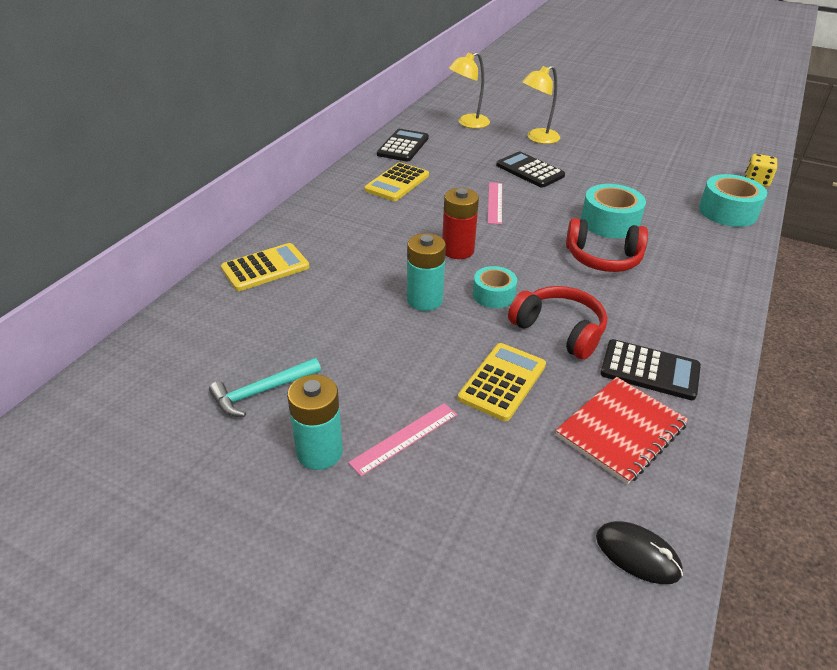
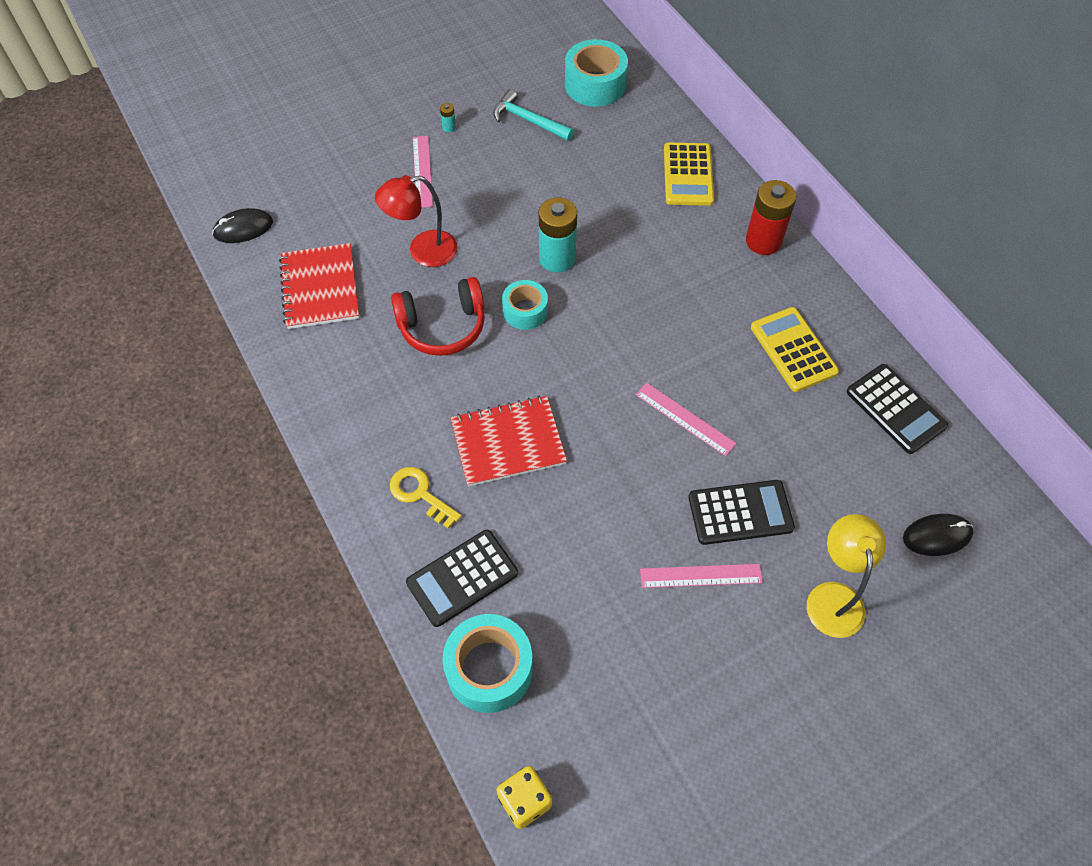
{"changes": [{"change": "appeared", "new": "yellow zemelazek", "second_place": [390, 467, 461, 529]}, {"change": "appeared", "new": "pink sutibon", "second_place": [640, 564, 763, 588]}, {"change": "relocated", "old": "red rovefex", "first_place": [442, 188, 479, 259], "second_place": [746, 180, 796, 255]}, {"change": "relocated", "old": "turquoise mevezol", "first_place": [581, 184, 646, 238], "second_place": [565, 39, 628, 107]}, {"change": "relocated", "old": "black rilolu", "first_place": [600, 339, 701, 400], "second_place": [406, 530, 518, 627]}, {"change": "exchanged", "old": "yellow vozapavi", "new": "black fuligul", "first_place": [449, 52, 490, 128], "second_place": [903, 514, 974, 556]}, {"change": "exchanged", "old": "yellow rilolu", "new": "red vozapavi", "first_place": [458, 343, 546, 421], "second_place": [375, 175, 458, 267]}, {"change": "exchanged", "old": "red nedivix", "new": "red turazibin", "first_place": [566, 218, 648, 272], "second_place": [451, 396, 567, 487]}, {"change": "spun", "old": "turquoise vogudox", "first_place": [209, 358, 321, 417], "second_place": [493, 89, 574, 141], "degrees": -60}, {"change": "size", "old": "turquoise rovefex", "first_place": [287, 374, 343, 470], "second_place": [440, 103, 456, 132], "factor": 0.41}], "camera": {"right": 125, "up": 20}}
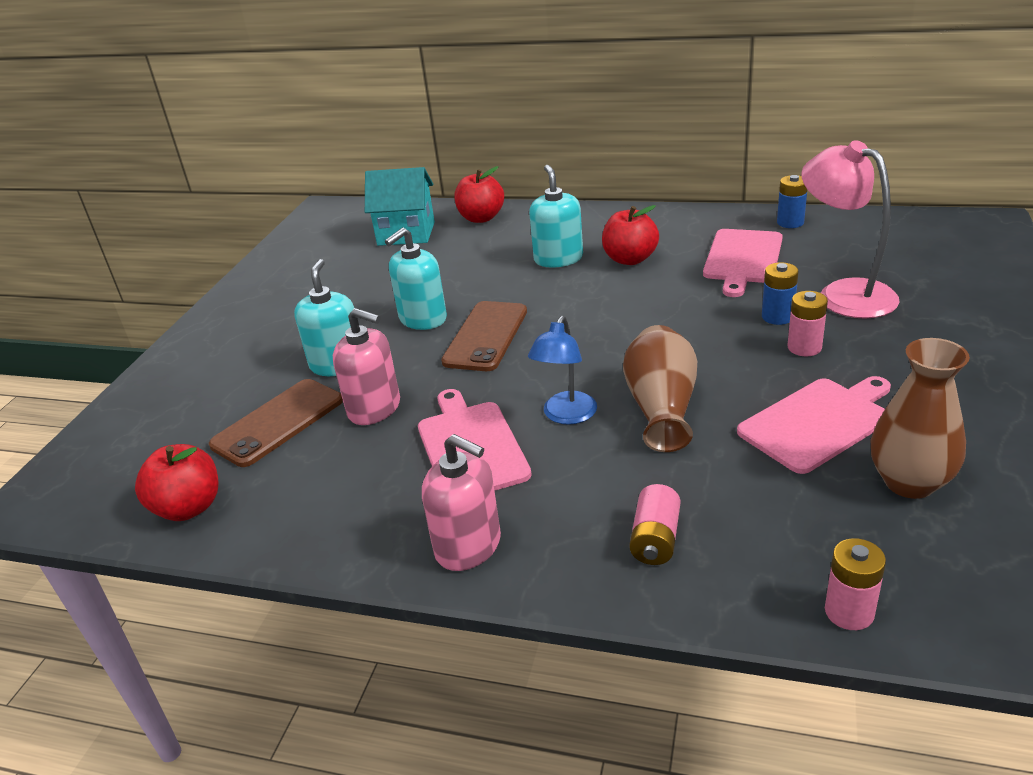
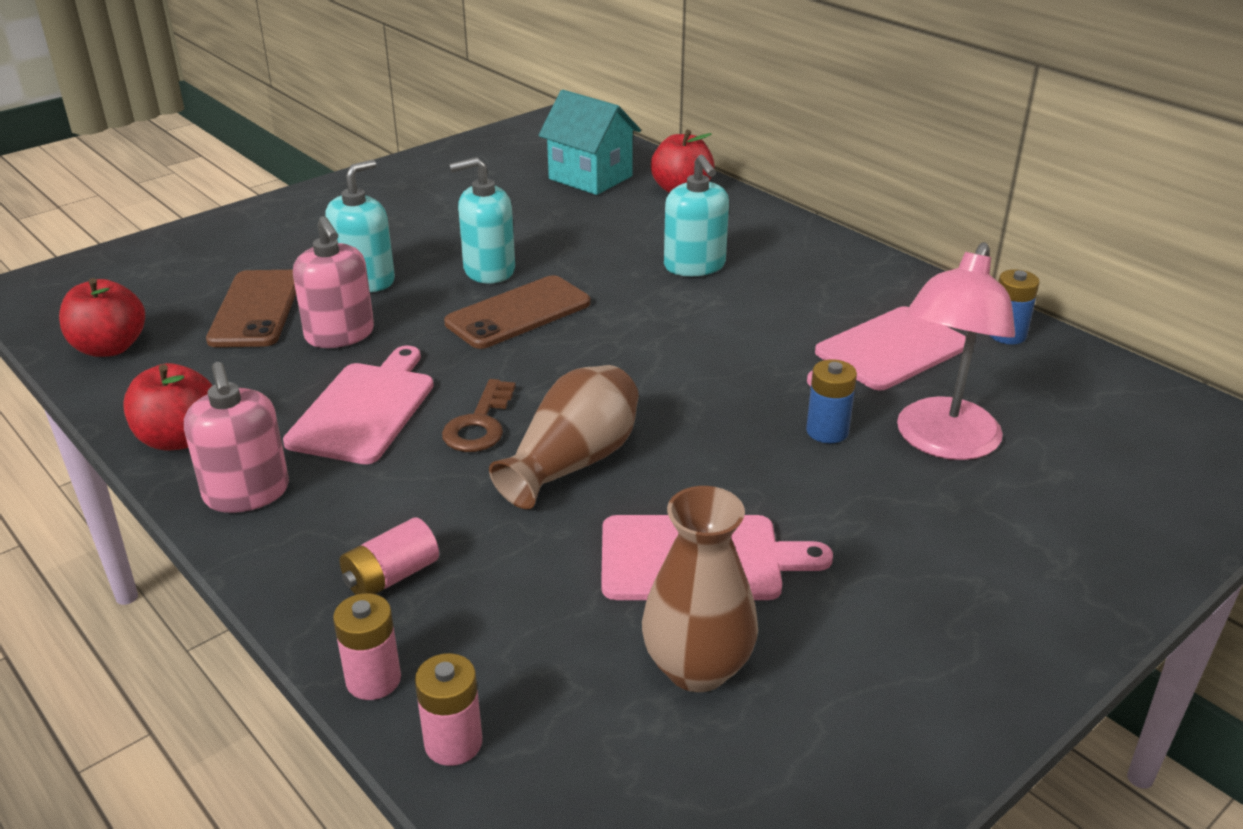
{"changes": [{"change": "relocated", "old": "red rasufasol", "first_place": [602, 205, 659, 265], "second_place": [123, 363, 213, 451]}, {"change": "relocated", "old": "pink rovefex", "first_place": [788, 291, 828, 356], "second_place": [333, 593, 401, 700]}, {"change": "exchanged", "old": "blue vozapavi", "new": "brown zemelazek", "first_place": [528, 316, 597, 425], "second_place": [442, 379, 516, 452]}, {"change": "spun", "old": "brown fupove", "first_place": [209, 379, 343, 467], "second_place": [206, 270, 296, 347], "degrees": -75}, {"change": "spun", "old": "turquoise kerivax", "first_place": [529, 165, 583, 268], "second_place": [664, 155, 729, 276], "degrees": 135}, {"change": "spun", "old": "pink vozapavi", "first_place": [801, 140, 899, 319], "second_place": [897, 242, 1015, 460], "degrees": -150}], "camera": {"right": 30, "up": 0}}
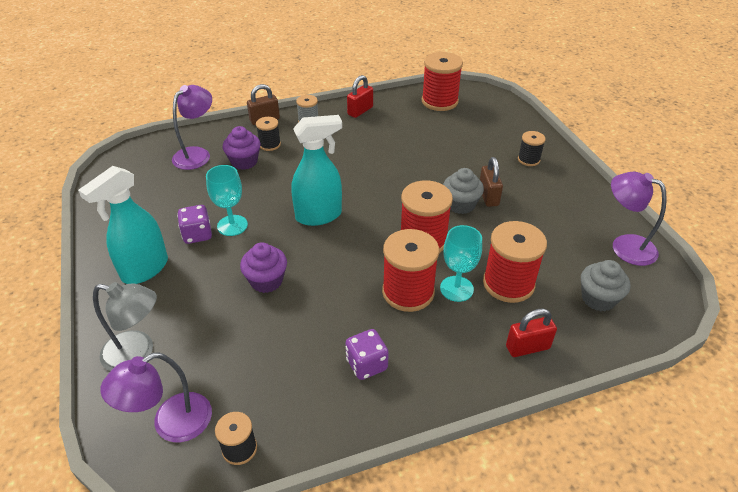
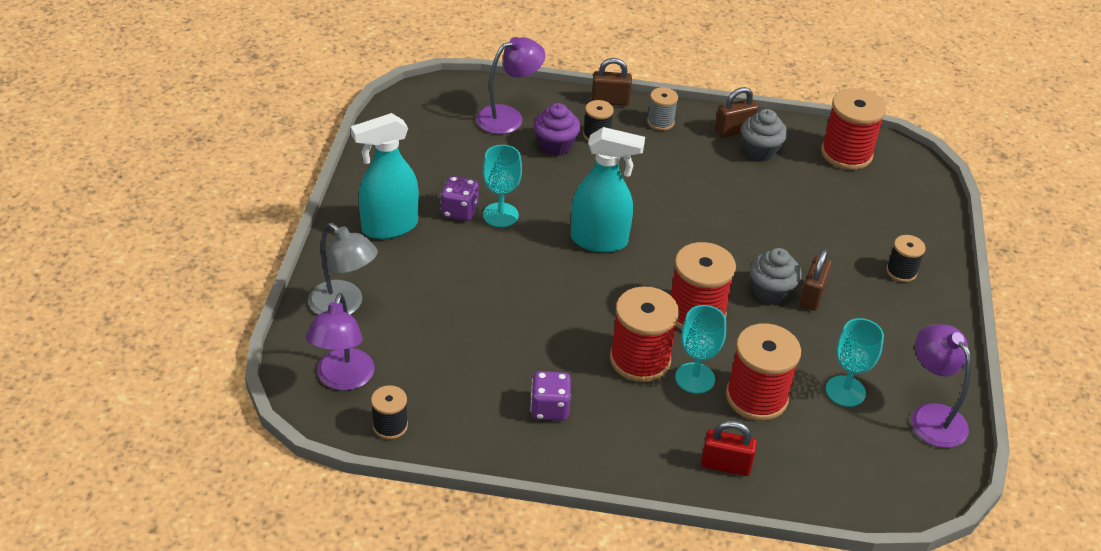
{"changes": [{"change": "missing", "old": "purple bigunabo", "first_place": [240, 242, 287, 293]}, {"change": "appeared", "new": "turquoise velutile", "second_place": [826, 318, 884, 407]}, {"change": "relocated", "old": "grey bigunabo", "first_place": [581, 260, 630, 311], "second_place": [741, 109, 788, 161]}, {"change": "colour", "old": "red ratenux", "new": "brown ratenux", "first_place": [347, 75, 373, 118], "second_place": [715, 87, 758, 137]}, {"change": "spun", "old": "purple vozapavi", "first_place": [100, 352, 212, 442], "second_place": [306, 293, 375, 391], "degrees": -75}], "camera": {"right": 25, "up": 0}}
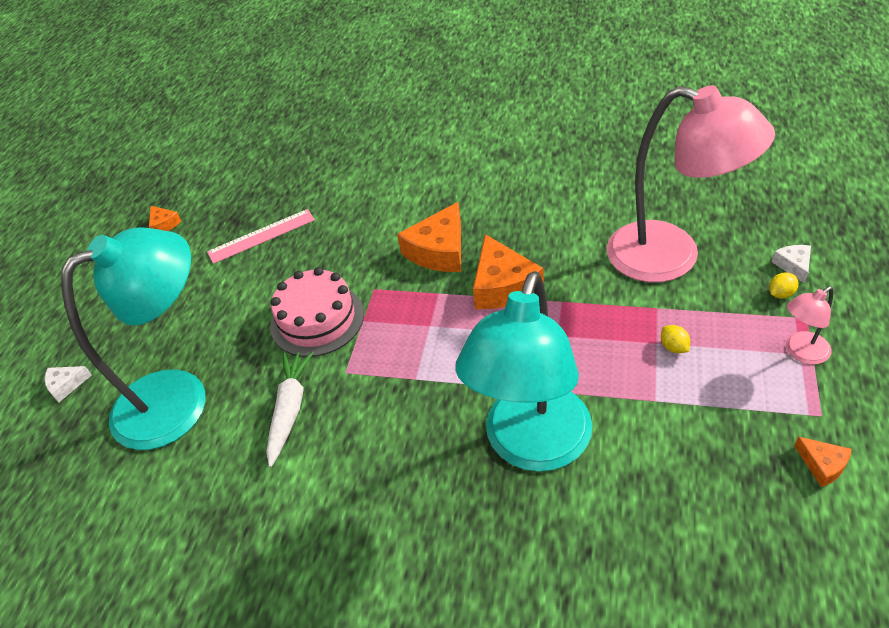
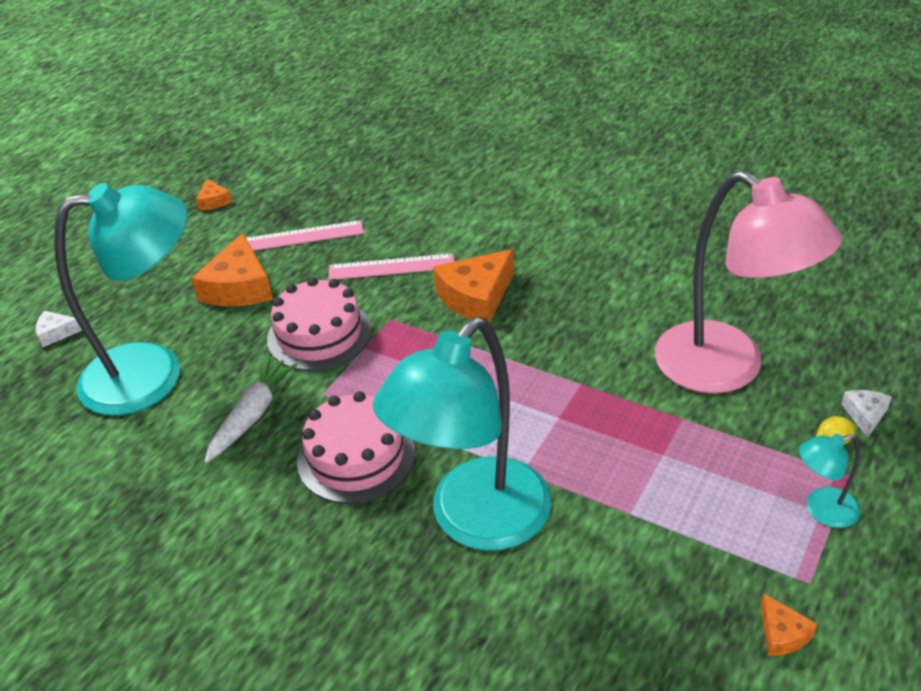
{"changes": [{"change": "missing", "old": "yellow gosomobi", "first_place": [661, 325, 690, 353]}, {"change": "appeared", "new": "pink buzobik", "second_place": [297, 391, 415, 504]}, {"change": "appeared", "new": "pink sutibon", "second_place": [329, 253, 454, 280]}, {"change": "relocated", "old": "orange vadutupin", "first_place": [473, 234, 544, 309], "second_place": [191, 233, 273, 306]}, {"change": "colour", "old": "pink vozapavi", "new": "turquoise vozapavi", "first_place": [786, 286, 834, 364], "second_place": [799, 434, 861, 528]}], "camera": {"right": 15, "up": -5}}
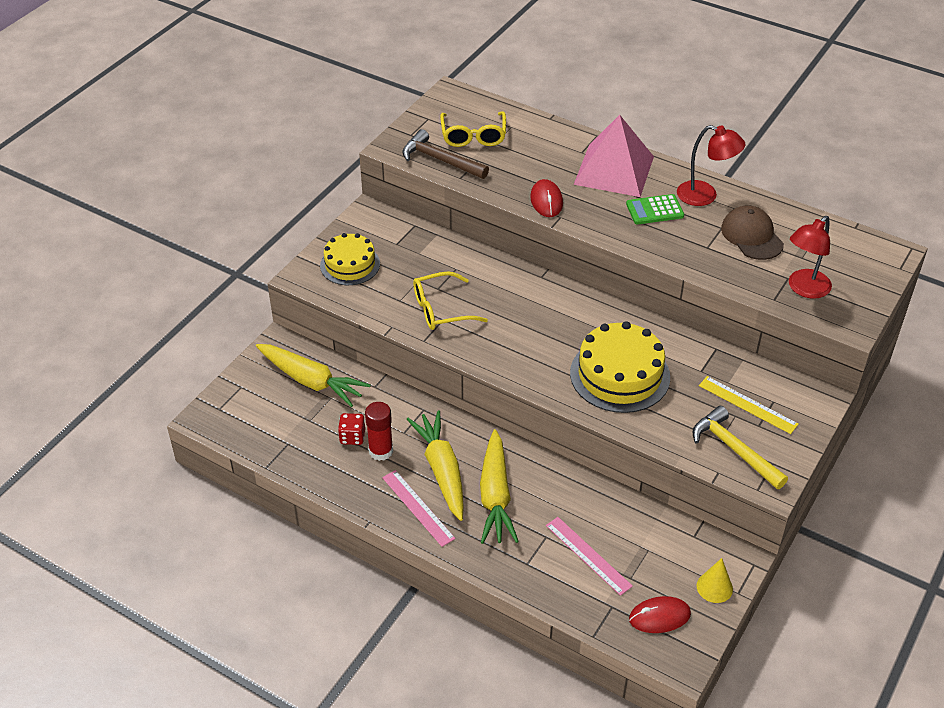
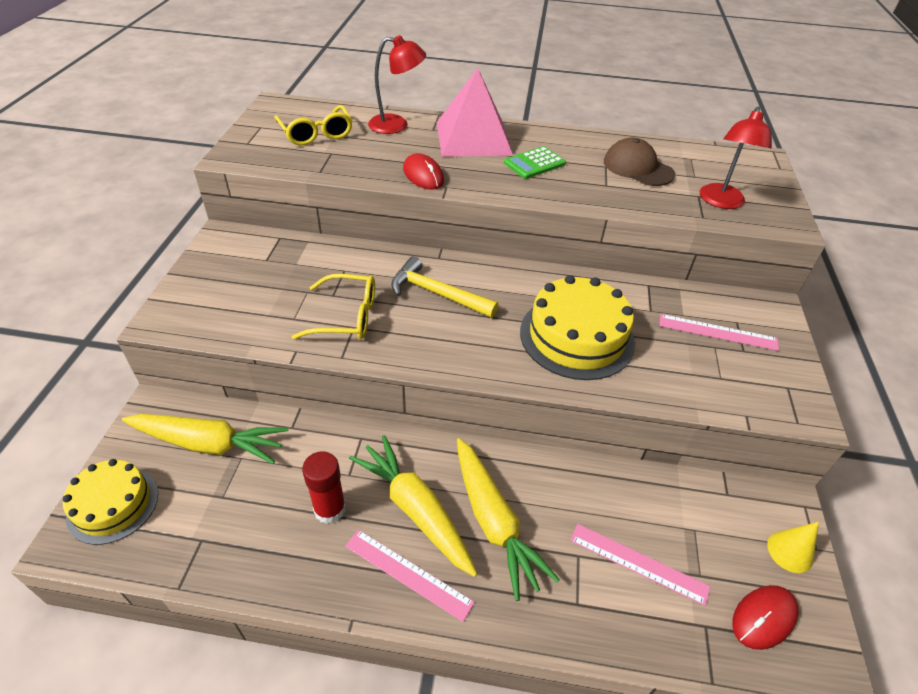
{"changes": [{"change": "missing", "old": "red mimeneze", "first_place": [338, 413, 365, 445]}, {"change": "missing", "old": "brown vogudox", "first_place": [402, 129, 489, 179]}, {"change": "relocated", "old": "yellow buzobik", "first_place": [320, 233, 380, 285], "second_place": [63, 459, 158, 545]}, {"change": "relocated", "old": "red vozapavi", "first_place": [677, 125, 745, 206], "second_place": [368, 35, 426, 134]}, {"change": "relocated", "old": "yellow vogudox", "first_place": [692, 406, 788, 489], "second_place": [391, 256, 498, 318]}, {"change": "colour", "old": "yellow sutibon", "new": "pink sutibon", "first_place": [699, 376, 799, 434], "second_place": [659, 314, 779, 351]}, {"change": "spun", "old": "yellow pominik", "first_place": [413, 272, 488, 330], "second_place": [292, 274, 375, 340], "degrees": -135}], "camera": {"right": -25, "up": 0}}
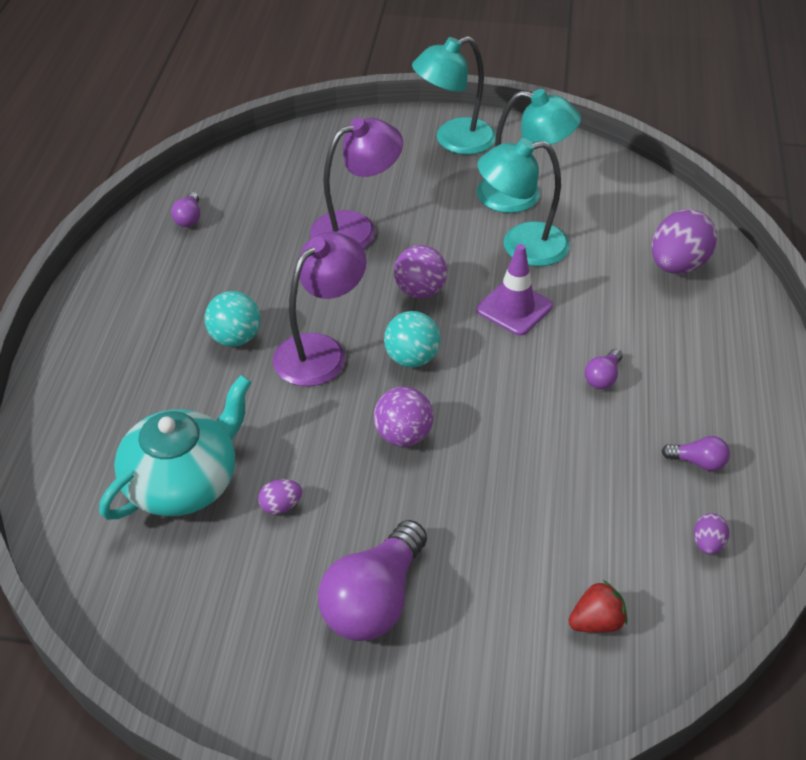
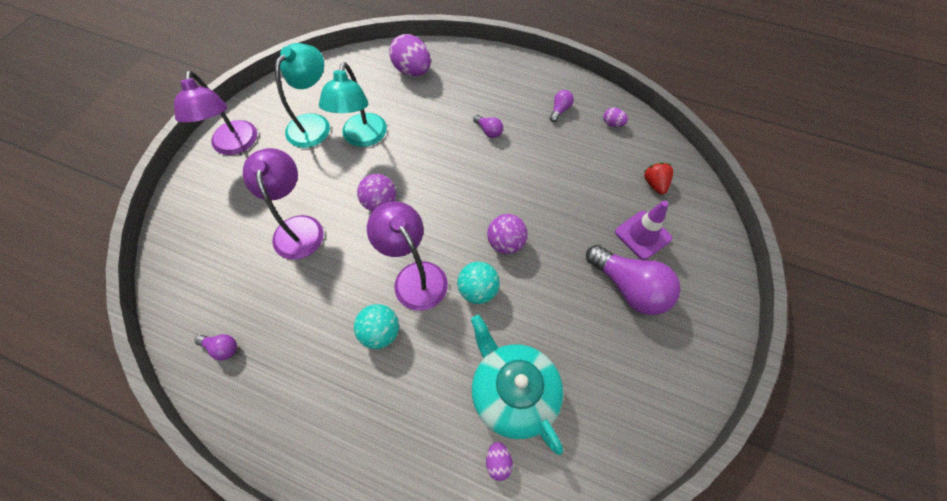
{"changes": [{"change": "relocated", "old": "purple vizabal", "first_place": [258, 479, 302, 514], "second_place": [486, 442, 513, 481]}, {"change": "relocated", "old": "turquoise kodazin", "first_place": [384, 311, 440, 367], "second_place": [457, 261, 500, 304]}, {"change": "relocated", "old": "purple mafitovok", "first_place": [476, 244, 553, 336], "second_place": [615, 201, 672, 260]}, {"change": "colour", "old": "turquoise vozapavi", "new": "purple vozapavi", "first_place": [412, 36, 496, 155], "second_place": [174, 71, 257, 155]}], "camera": {"right": -75, "up": 15}}
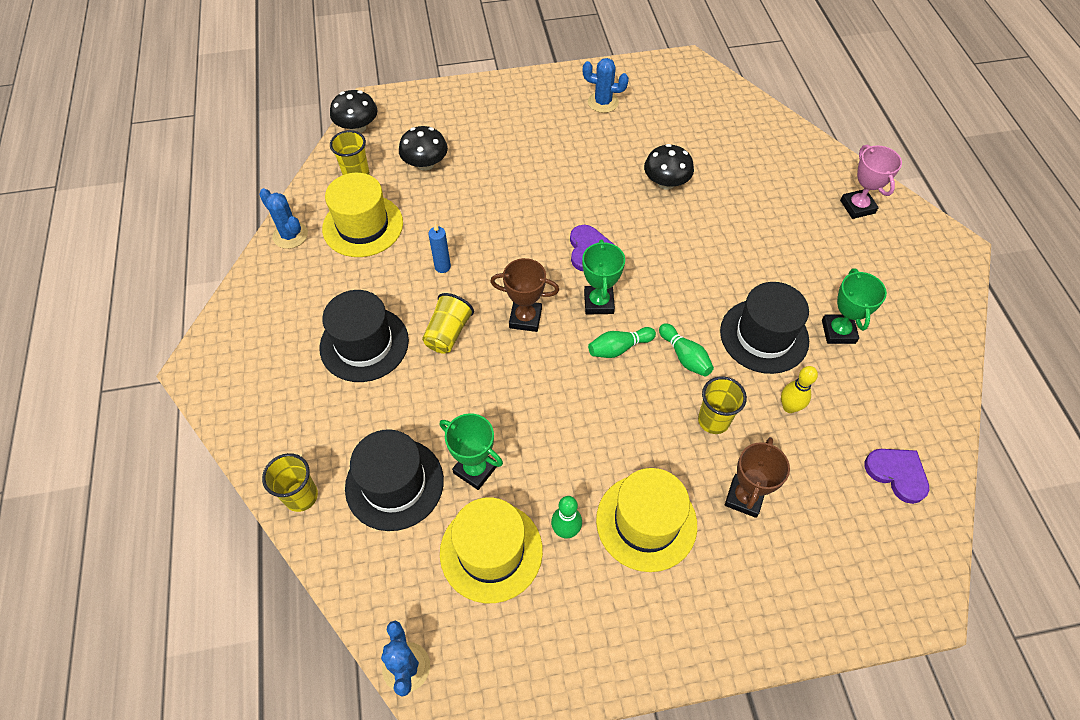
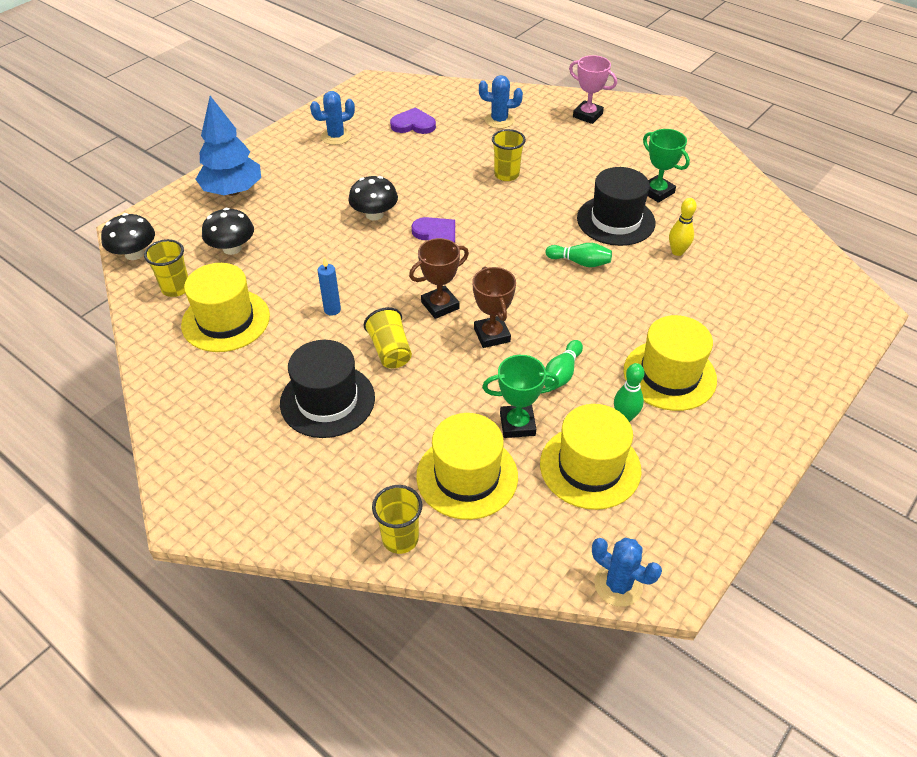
{"changes": [{"change": "missing", "old": "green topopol", "first_place": [582, 240, 625, 315]}, {"change": "appeared", "new": "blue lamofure", "second_place": [196, 96, 261, 196]}, {"change": "relocated", "old": "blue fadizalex", "first_place": [259, 188, 308, 249], "second_place": [479, 75, 523, 129]}, {"change": "relocated", "old": "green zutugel", "first_place": [588, 327, 656, 358], "second_place": [544, 340, 583, 390]}, {"change": "relocated", "old": "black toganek", "first_place": [644, 144, 694, 190], "second_place": [348, 176, 398, 221]}, {"change": "relocated", "old": "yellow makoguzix", "first_place": [698, 376, 747, 434], "second_place": [492, 129, 526, 181]}, {"change": "relocated", "old": "brown topopol", "first_place": [725, 437, 790, 518], "second_place": [473, 266, 516, 348]}, {"change": "relocated", "old": "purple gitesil", "first_place": [865, 449, 929, 504], "second_place": [390, 107, 436, 134]}, {"change": "colour", "old": "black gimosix", "new": "yellow gimosix", "first_place": [345, 429, 444, 531], "second_place": [416, 413, 518, 520]}], "camera": {"right": -40, "up": -10}}
